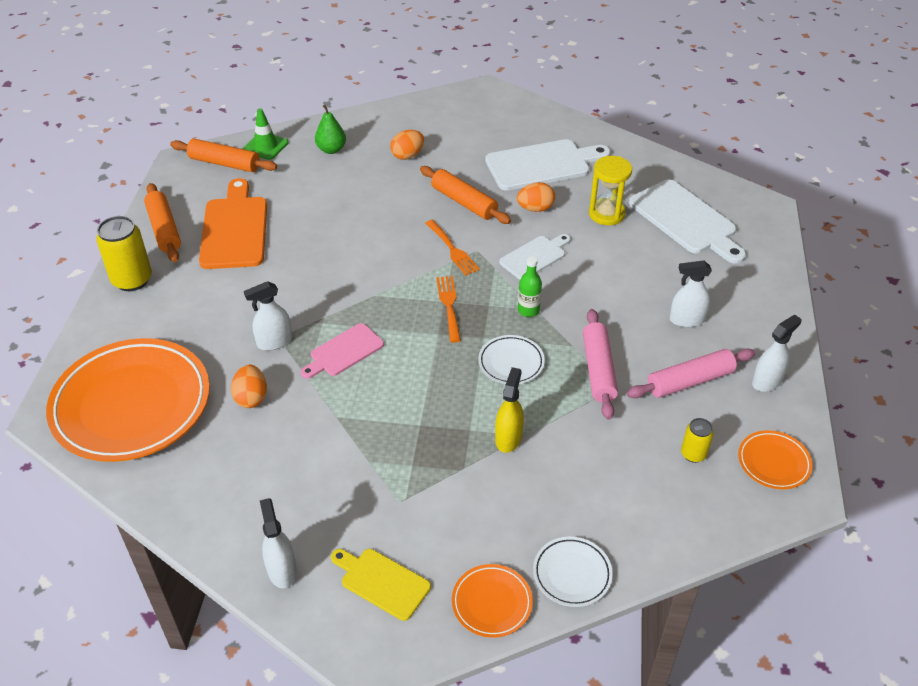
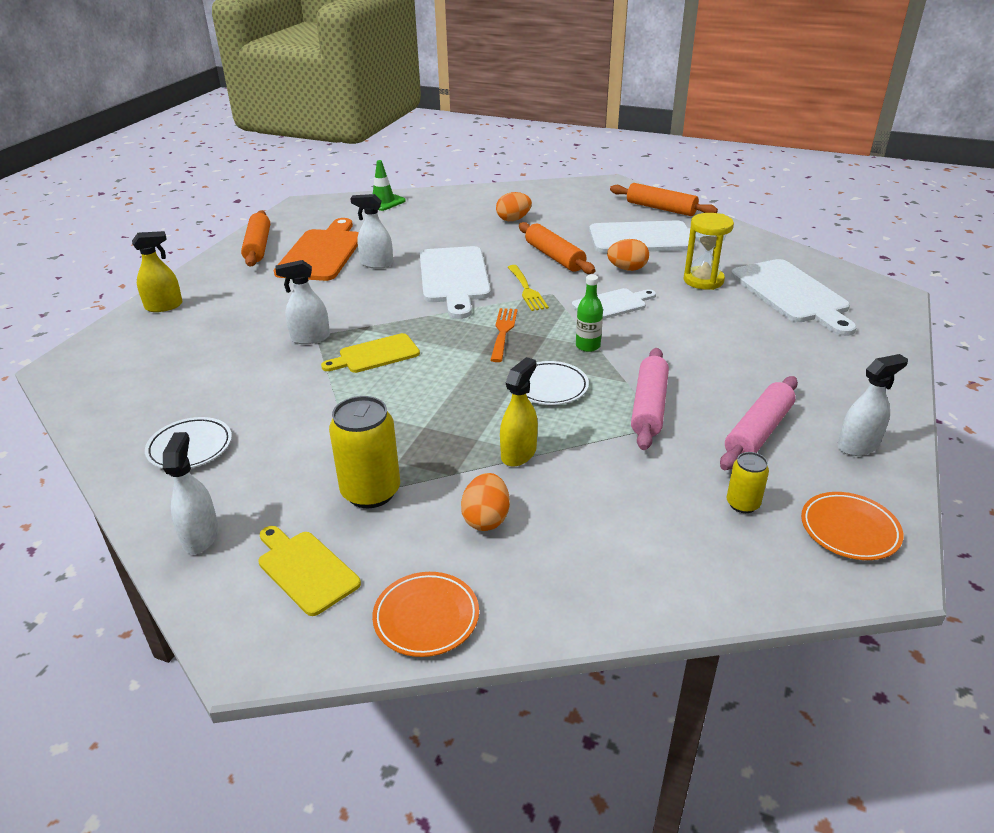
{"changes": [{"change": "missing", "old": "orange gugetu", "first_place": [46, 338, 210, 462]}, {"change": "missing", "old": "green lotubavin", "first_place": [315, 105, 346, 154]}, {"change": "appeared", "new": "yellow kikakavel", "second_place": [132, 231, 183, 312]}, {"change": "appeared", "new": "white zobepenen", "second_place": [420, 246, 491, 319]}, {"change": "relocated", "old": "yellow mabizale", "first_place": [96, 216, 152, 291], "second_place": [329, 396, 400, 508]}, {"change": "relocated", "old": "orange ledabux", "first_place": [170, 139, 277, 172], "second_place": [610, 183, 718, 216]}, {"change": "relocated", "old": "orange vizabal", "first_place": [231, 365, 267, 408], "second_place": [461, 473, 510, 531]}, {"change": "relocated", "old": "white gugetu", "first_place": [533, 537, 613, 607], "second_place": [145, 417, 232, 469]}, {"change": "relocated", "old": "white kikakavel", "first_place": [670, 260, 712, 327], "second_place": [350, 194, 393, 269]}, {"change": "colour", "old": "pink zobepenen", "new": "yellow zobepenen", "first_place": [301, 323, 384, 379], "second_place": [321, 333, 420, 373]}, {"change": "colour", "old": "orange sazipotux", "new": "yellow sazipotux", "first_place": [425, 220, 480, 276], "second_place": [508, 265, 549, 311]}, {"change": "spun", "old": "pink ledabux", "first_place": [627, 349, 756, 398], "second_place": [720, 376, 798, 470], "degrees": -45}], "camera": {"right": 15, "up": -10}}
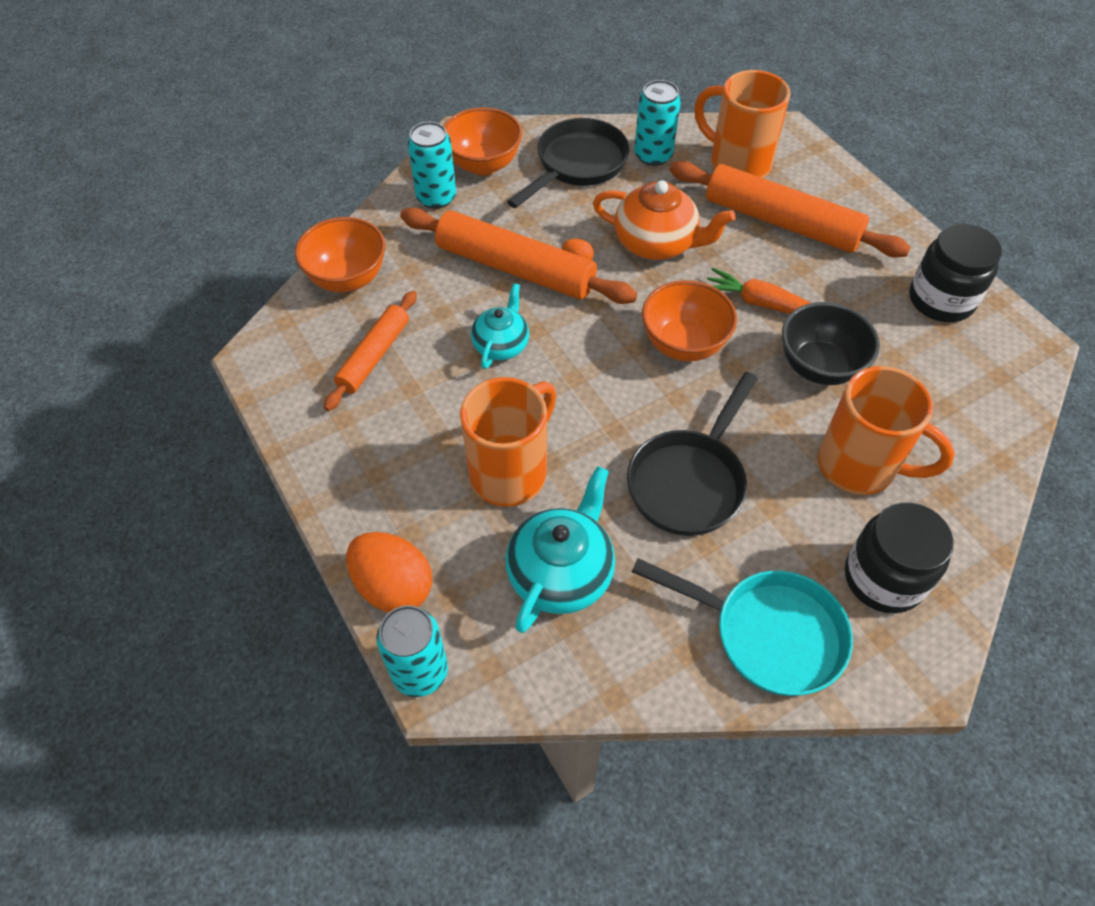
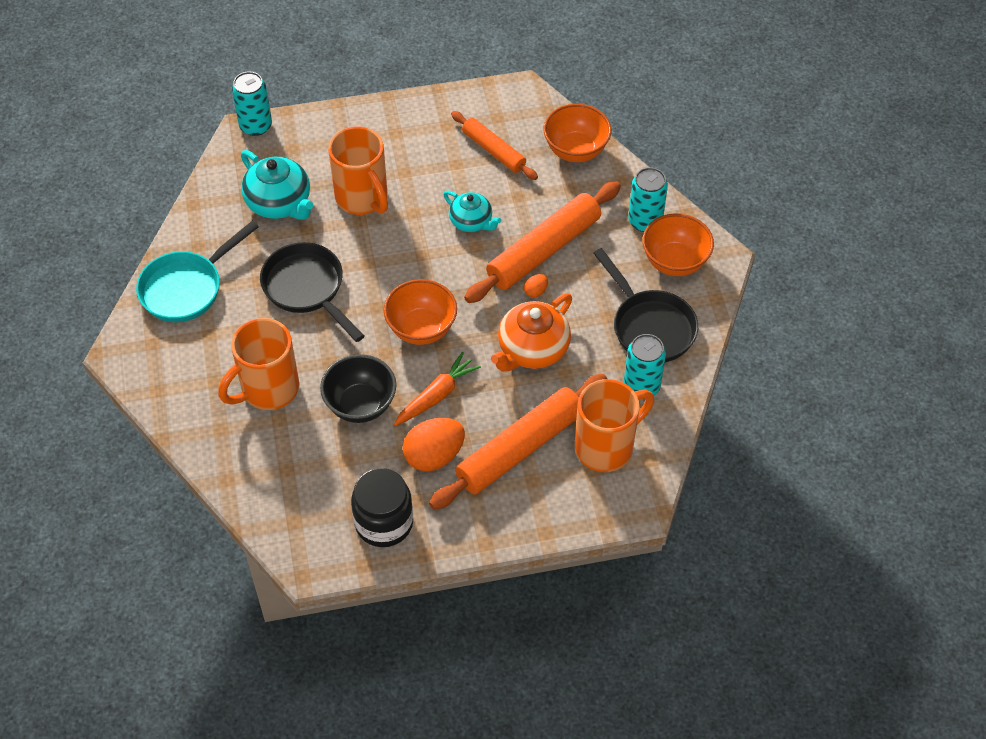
{"changes": [{"change": "missing", "old": "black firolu", "first_place": [845, 502, 954, 614]}, {"change": "relocated", "old": "orange vizabal", "first_place": [346, 532, 432, 613], "second_place": [403, 418, 465, 471]}], "camera": {"right": 110, "up": 0}}
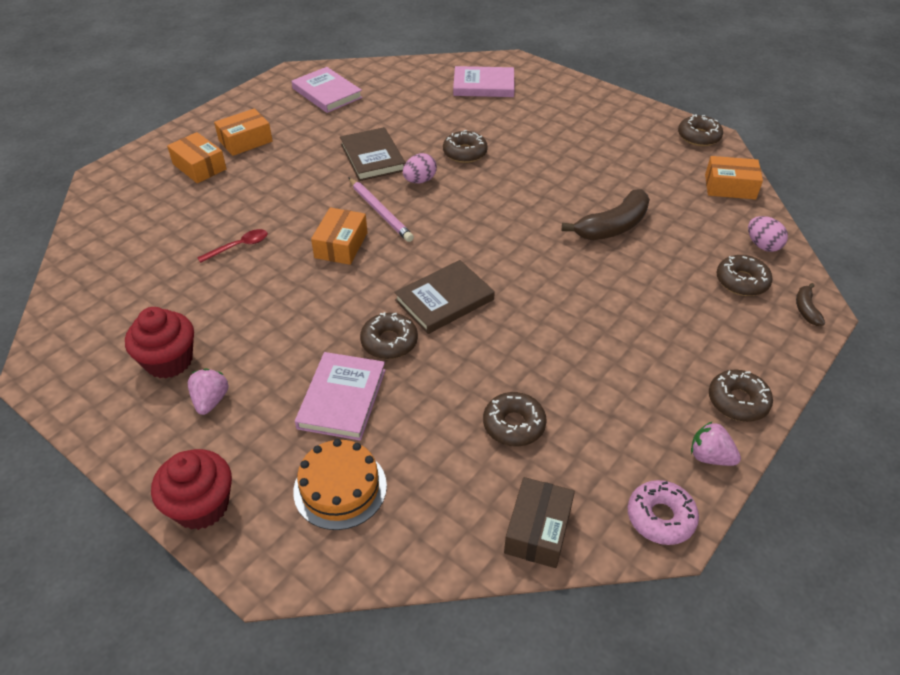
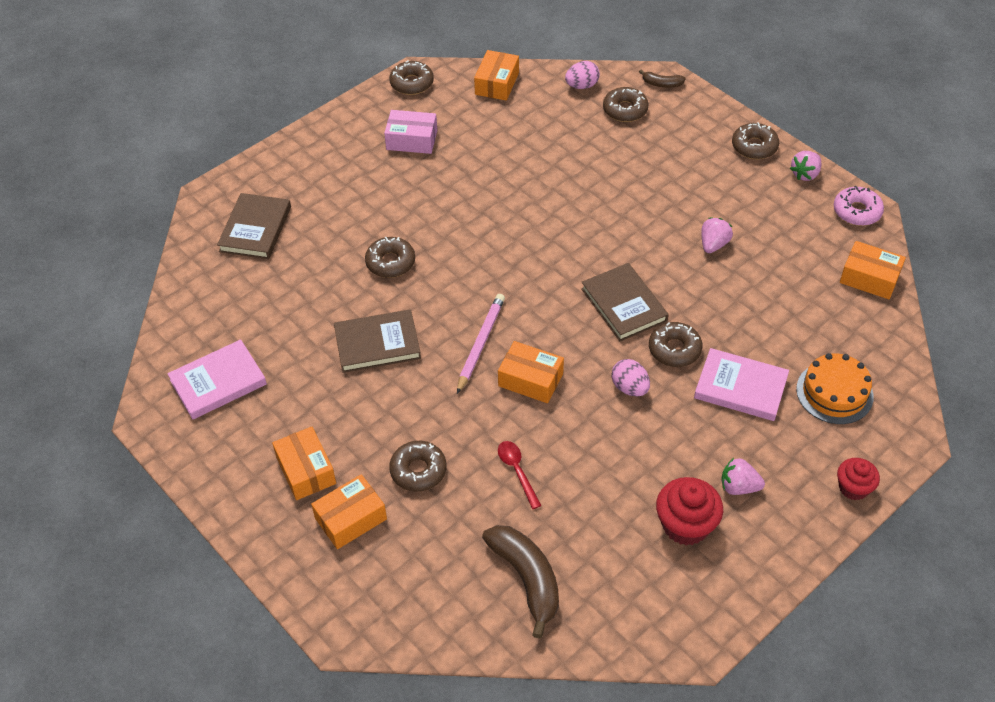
{"changes": [{"change": "appeared", "new": "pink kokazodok", "second_place": [384, 110, 437, 154]}, {"change": "appeared", "new": "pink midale", "second_place": [701, 218, 733, 253]}, {"change": "relocated", "old": "pink vizabal", "first_place": [403, 153, 437, 183], "second_place": [611, 359, 650, 397]}, {"change": "relocated", "old": "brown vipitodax", "first_place": [483, 392, 547, 447], "second_place": [389, 441, 446, 492]}, {"change": "relocated", "old": "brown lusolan", "first_place": [562, 189, 650, 240], "second_place": [482, 525, 559, 639]}, {"change": "colour", "old": "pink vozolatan", "new": "brown vozolatan", "first_place": [453, 66, 515, 97], "second_place": [217, 193, 291, 259]}, {"change": "colour", "old": "brown kokazodok", "new": "orange kokazodok", "first_place": [504, 477, 575, 568], "second_place": [840, 241, 906, 299]}, {"change": "spun", "old": "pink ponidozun", "first_place": [348, 177, 414, 242], "second_place": [457, 294, 505, 394], "degrees": -45}, {"change": "size", "old": "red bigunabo", "first_place": [151, 449, 232, 530], "second_place": [837, 458, 880, 500], "factor": 0.64}], "camera": {"right": -80, "up": 5}}
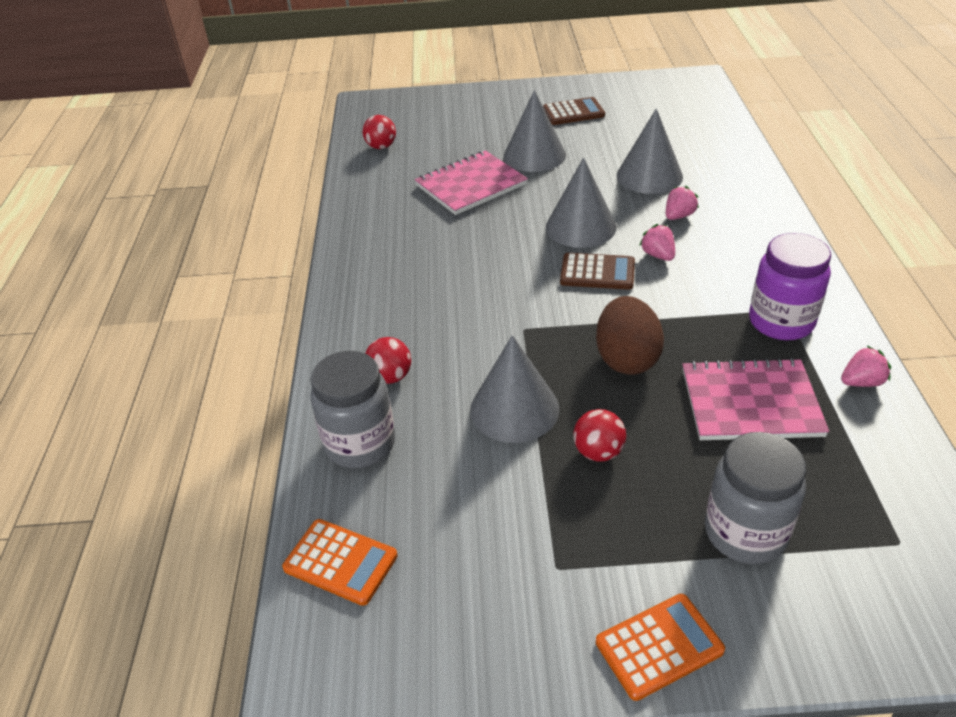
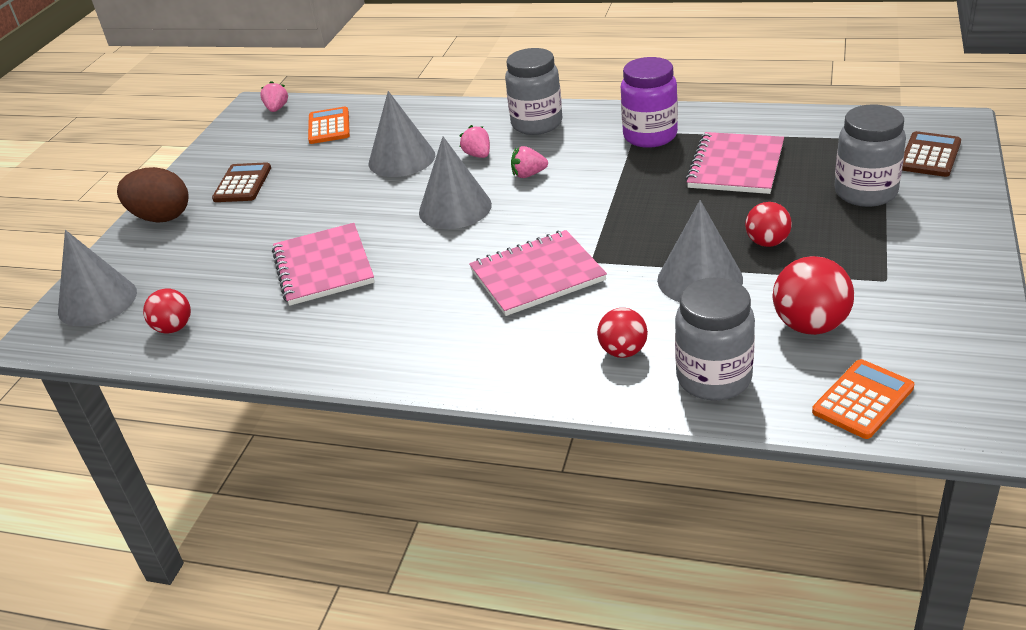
{"changes": [{"change": "appeared", "new": "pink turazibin", "second_place": [469, 230, 607, 316]}, {"change": "appeared", "new": "grey firolu", "second_place": [505, 48, 562, 135]}, {"change": "appeared", "new": "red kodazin", "second_place": [773, 256, 854, 335]}, {"change": "relocated", "old": "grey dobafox", "first_place": [504, 90, 566, 172], "second_place": [58, 230, 137, 326]}, {"change": "relocated", "old": "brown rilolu", "first_place": [560, 253, 635, 290], "second_place": [902, 131, 961, 177]}, {"change": "relocated", "old": "brown vizabal", "first_place": [596, 296, 664, 375], "second_place": [117, 167, 189, 223]}, {"change": "relocated", "old": "orange rilolu", "first_place": [596, 594, 725, 701], "second_place": [308, 107, 350, 144]}, {"change": "relocated", "old": "pink midale", "first_place": [841, 346, 891, 387], "second_place": [260, 81, 288, 112]}], "camera": {"right": -70, "up": -5}}
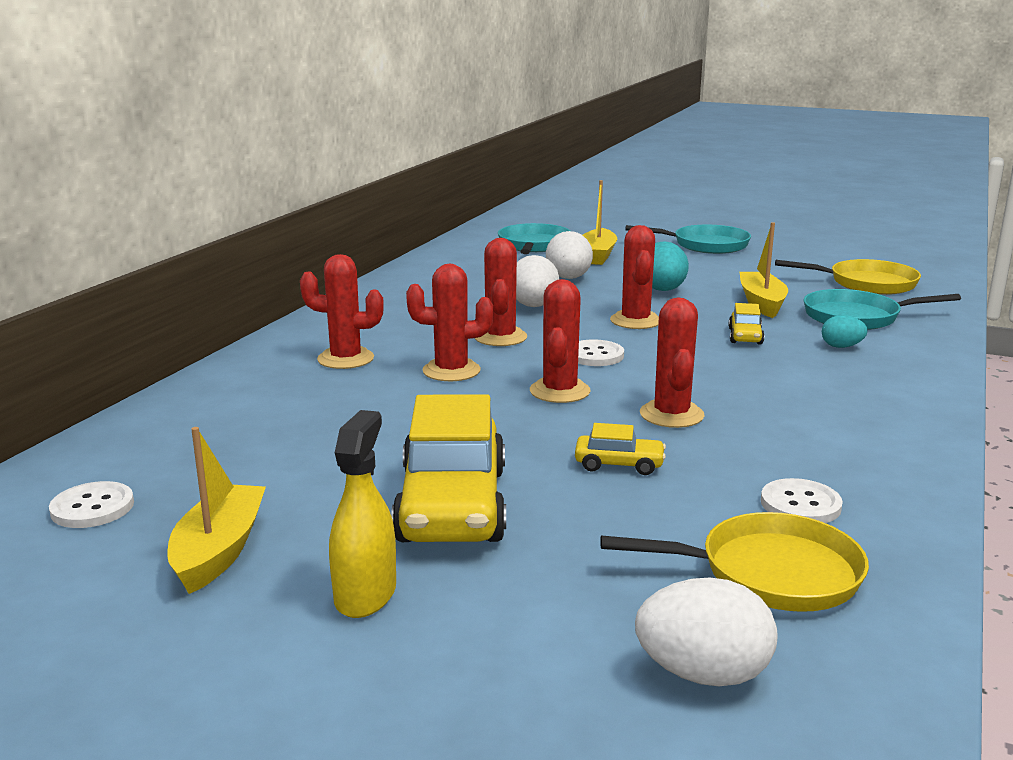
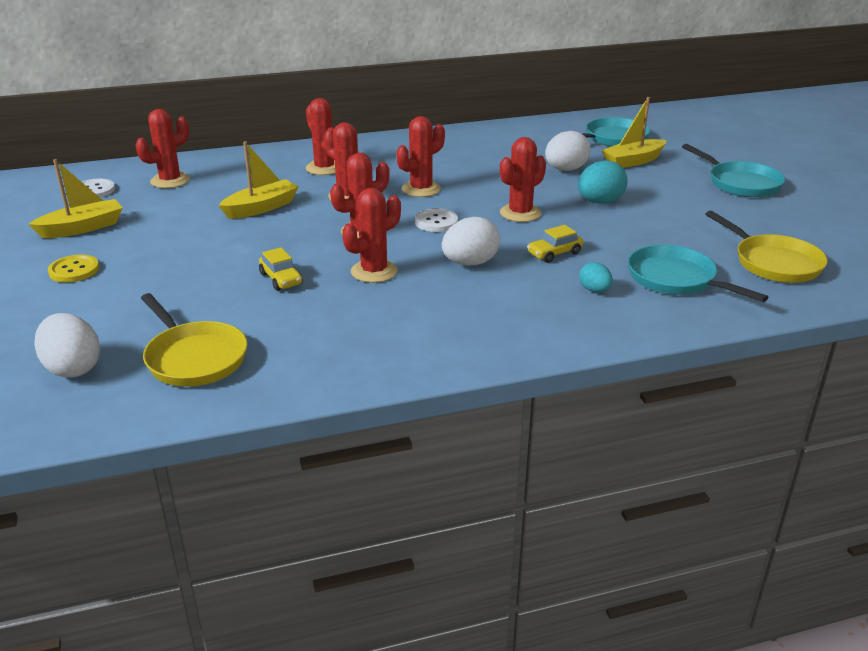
{"changes": [{"change": "missing", "old": "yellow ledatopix", "first_place": [391, 394, 506, 542]}, {"change": "missing", "old": "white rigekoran", "first_place": [761, 478, 843, 523]}, {"change": "appeared", "new": "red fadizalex", "second_place": [136, 109, 190, 188]}, {"change": "relocated", "old": "white vizabal", "first_place": [516, 255, 559, 307], "second_place": [442, 217, 500, 266]}, {"change": "relocated", "old": "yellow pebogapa", "first_place": [740, 222, 788, 318], "second_place": [218, 141, 299, 219]}, {"change": "exchanged", "old": "yellow kikakavel", "new": "yellow rigekoran", "first_place": [329, 410, 396, 618], "second_place": [48, 255, 99, 282]}], "camera": {"right": 50, "up": 10}}
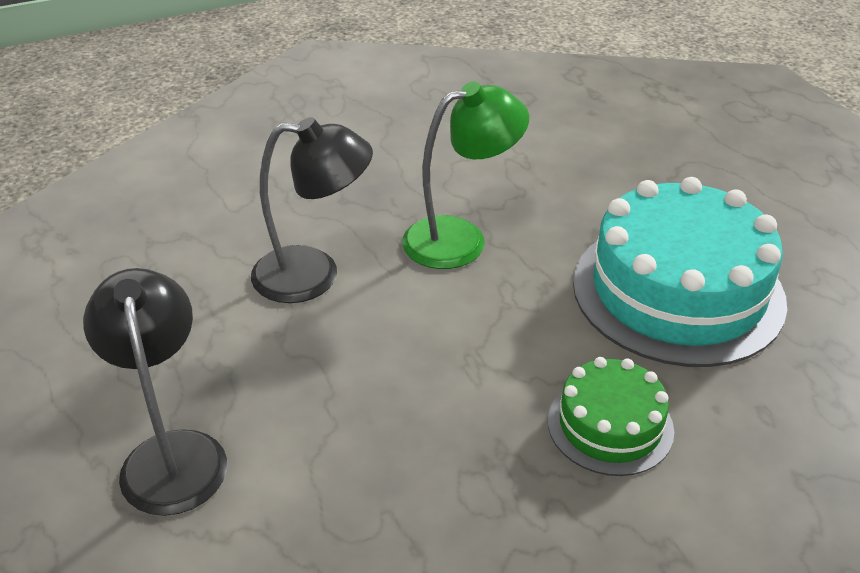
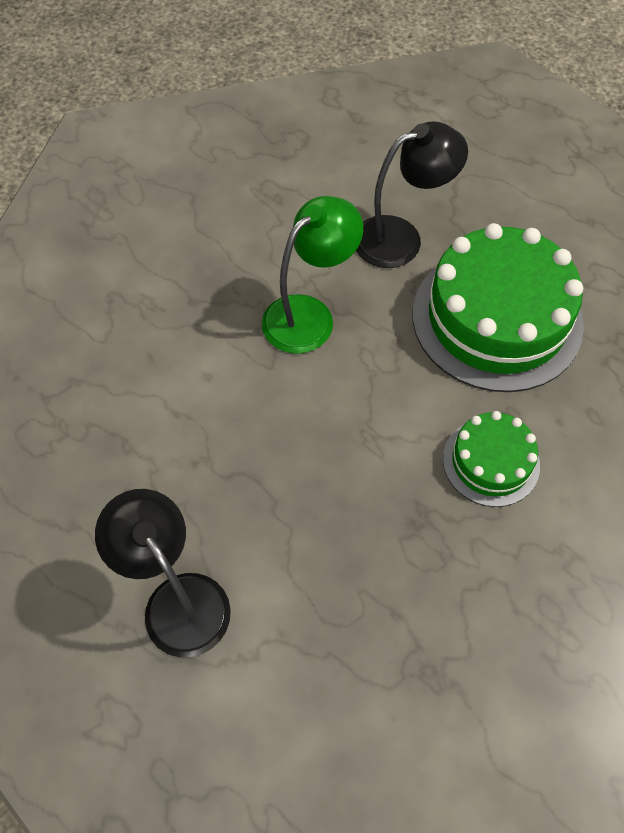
{"changes": [{"change": "relocated", "old": "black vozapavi", "first_place": [251, 117, 373, 303], "second_place": [356, 121, 468, 268]}, {"change": "colour", "old": "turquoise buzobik", "new": "green buzobik", "first_place": [573, 177, 787, 367], "second_place": [413, 223, 584, 392]}], "camera": {"right": -20, "up": 20}}
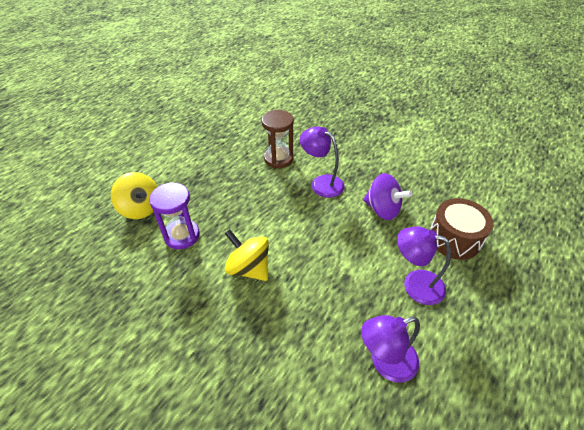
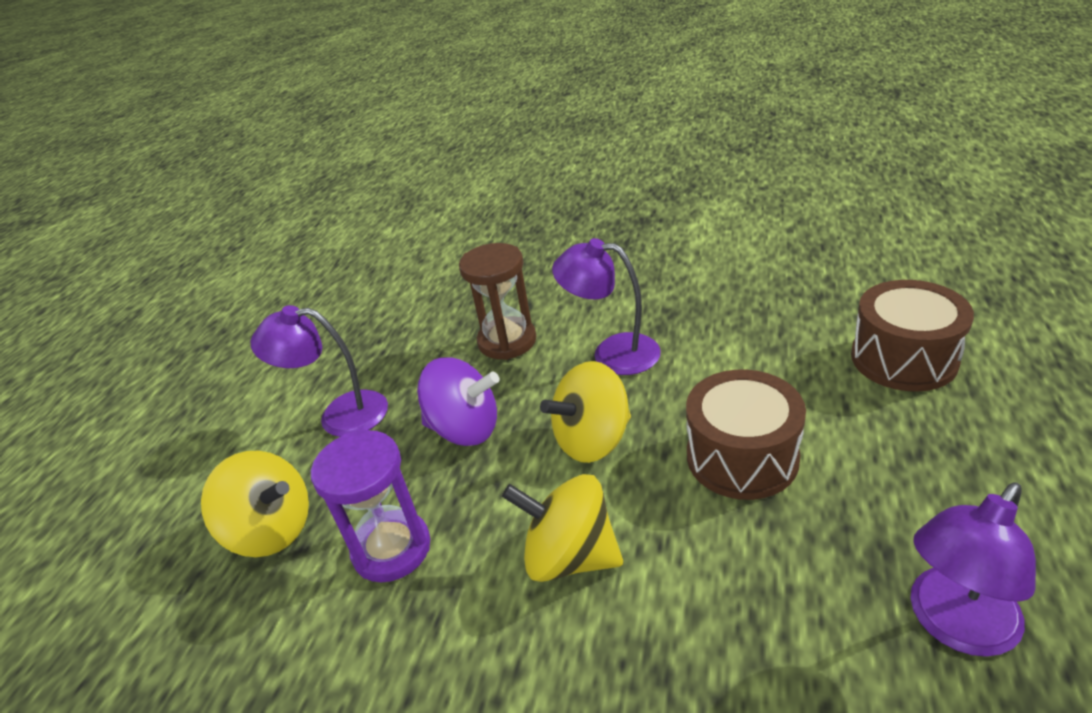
{"changes": [{"change": "appeared", "new": "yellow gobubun", "second_place": [540, 361, 631, 463]}, {"change": "appeared", "new": "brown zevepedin", "second_place": [686, 370, 806, 500]}, {"change": "relocated", "old": "purple gobubun", "first_place": [363, 173, 413, 220], "second_place": [417, 358, 500, 446]}, {"change": "relocated", "old": "purple vozapavi", "first_place": [397, 226, 451, 305], "second_place": [251, 305, 388, 437]}], "camera": {"right": -15, "up": -10}}
